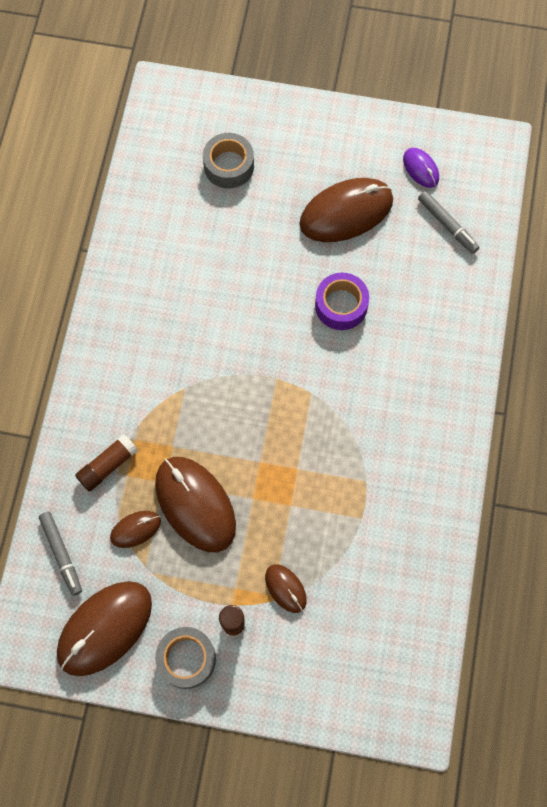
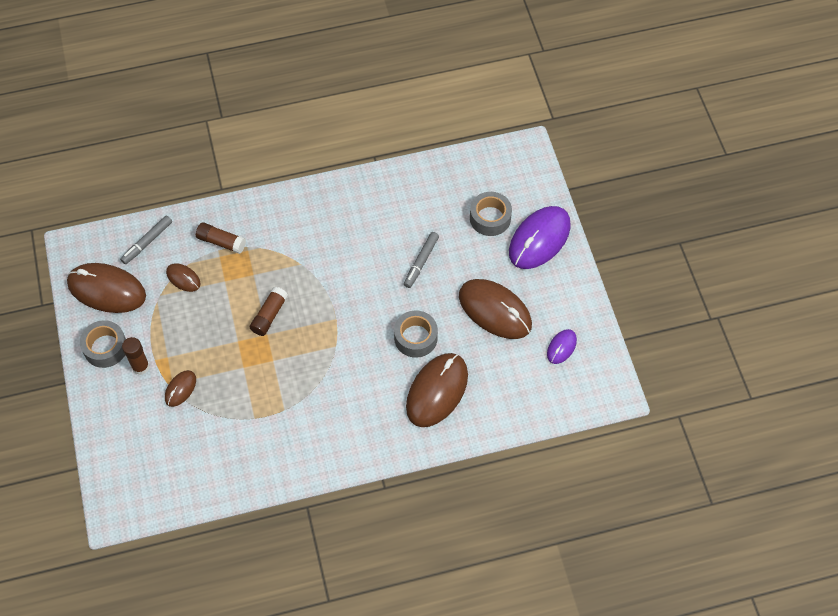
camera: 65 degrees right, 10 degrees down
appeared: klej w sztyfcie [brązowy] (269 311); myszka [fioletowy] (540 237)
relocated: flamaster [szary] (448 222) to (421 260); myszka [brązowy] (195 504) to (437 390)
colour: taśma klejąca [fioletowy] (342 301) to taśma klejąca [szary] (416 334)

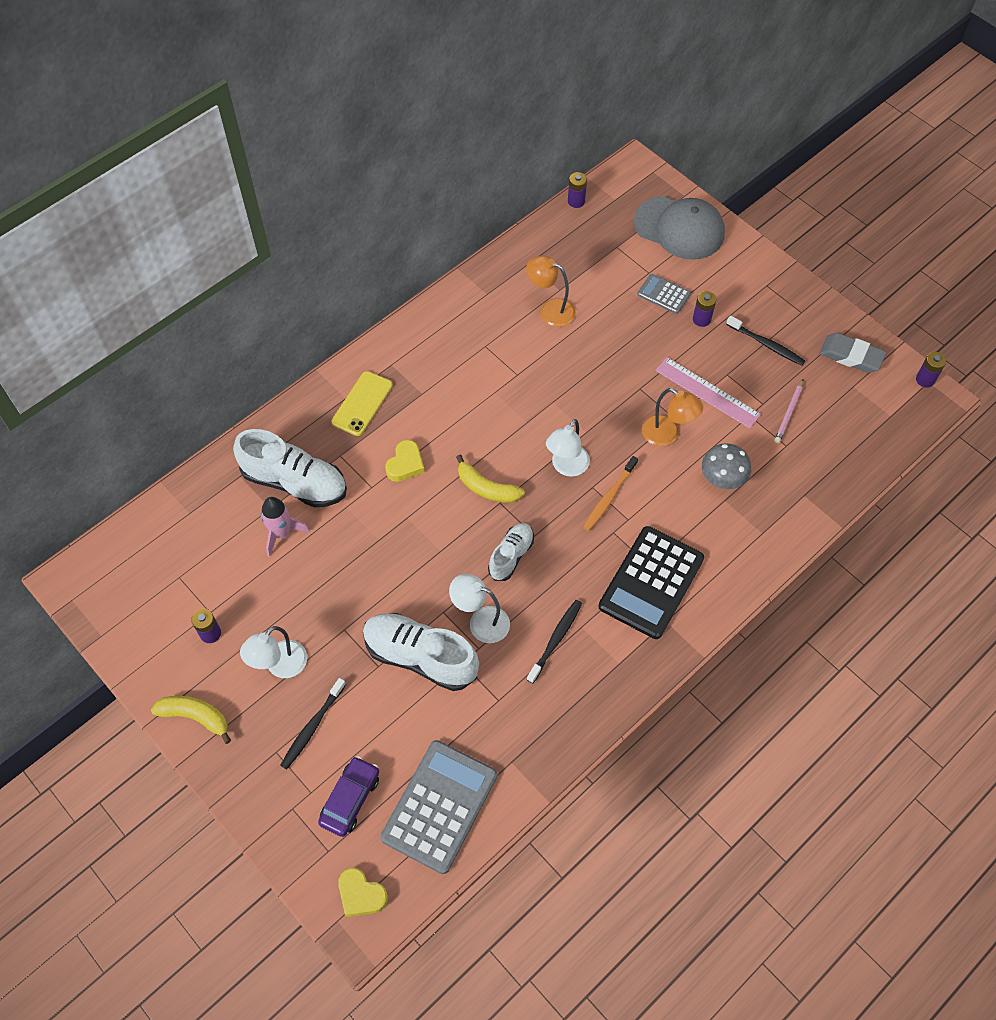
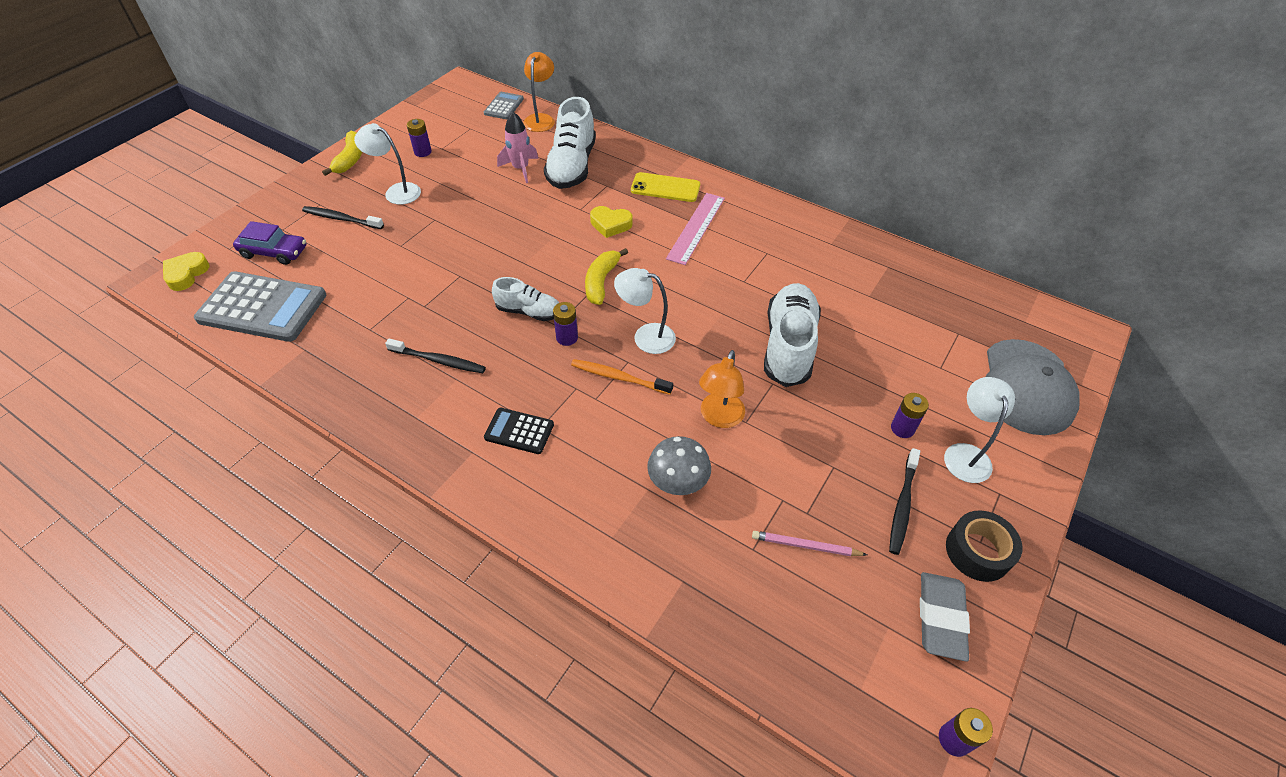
camera: 75 degrees right, 10 degrees down
appeared: taśma klejąca [czarny] (984 546)
relocated: kalkulator [szary] (664 294) to (504 105); lampka [pomarańczowy] (551 291) to (539 92); bateria [fioletowy] (577 190) to (565 324); linijka [różowy] (708 393) to (695 229); but [biały] (421 652) to (792 335); lampka [biały] (479 608) to (979 430)
size: kalkulator [czarny] (651 582) = (519 431) x0.50

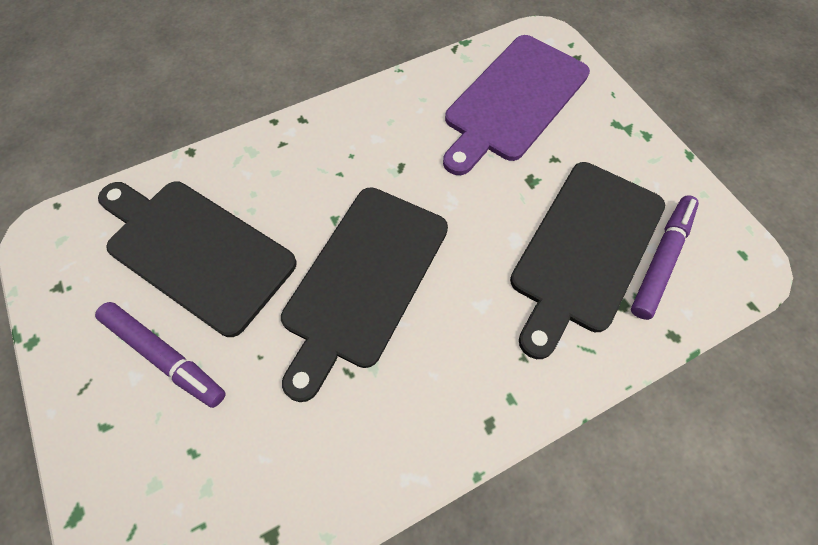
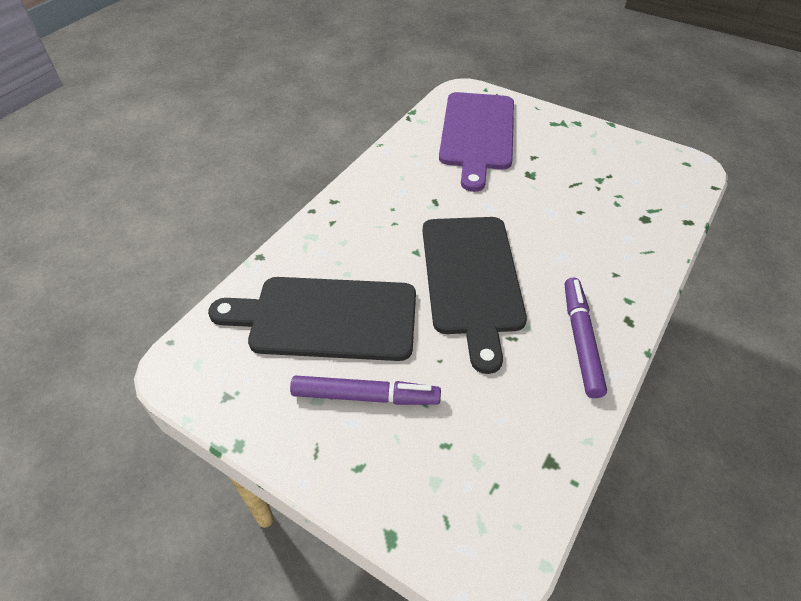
camera: 30 degrees left, 15 degrees down
missing: deska do krojenia [czarny] (587 260)
relocated: flamaster [fioletowy] (665 257) to (586 337)

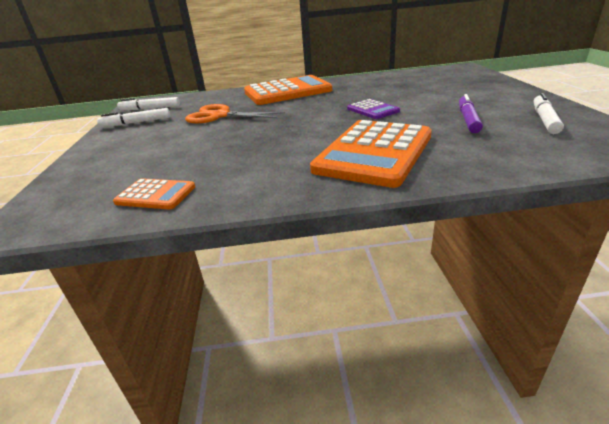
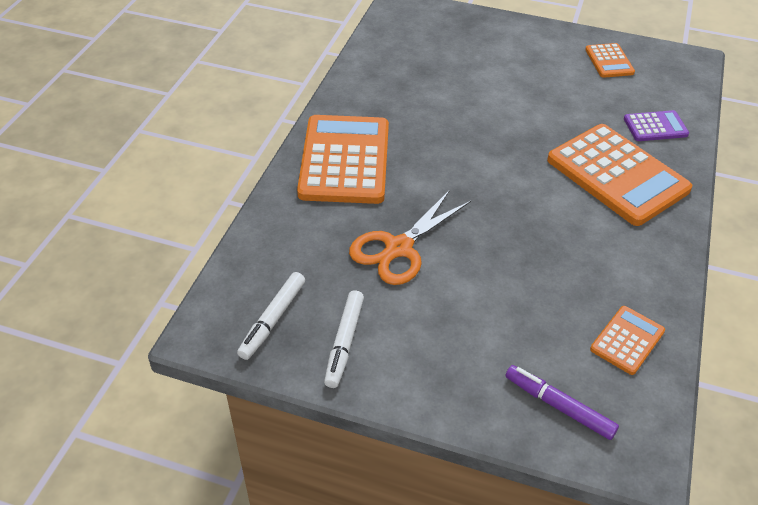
camera: 70 degrees left, 15 degrees up
relocated: flamaster [fioletowy] (471 113) to (562 402); kalkulator [fioletowy] (373 109) to (656 125)
exchanged: flamaster [biały] (549 113) to kalkulator [pomarańczowy] (610 60)

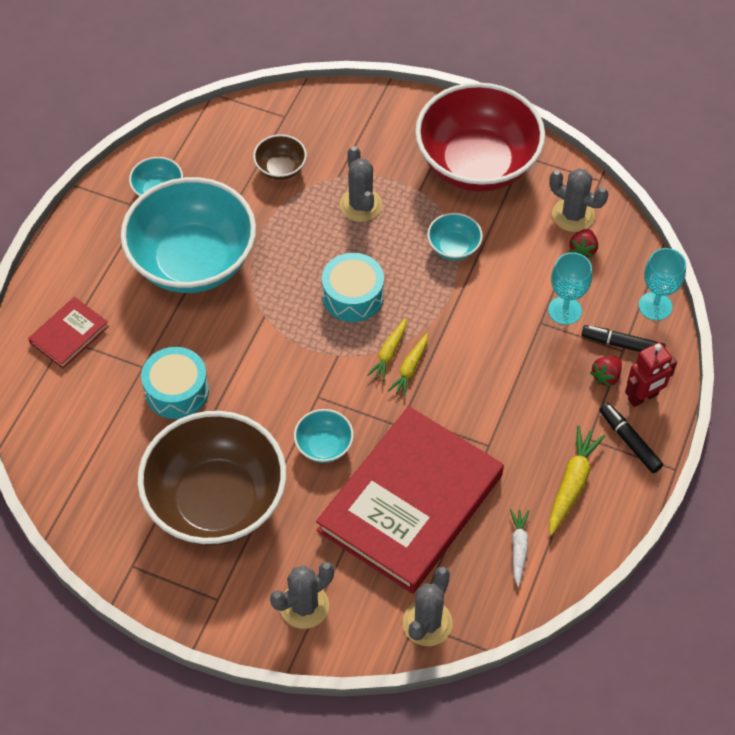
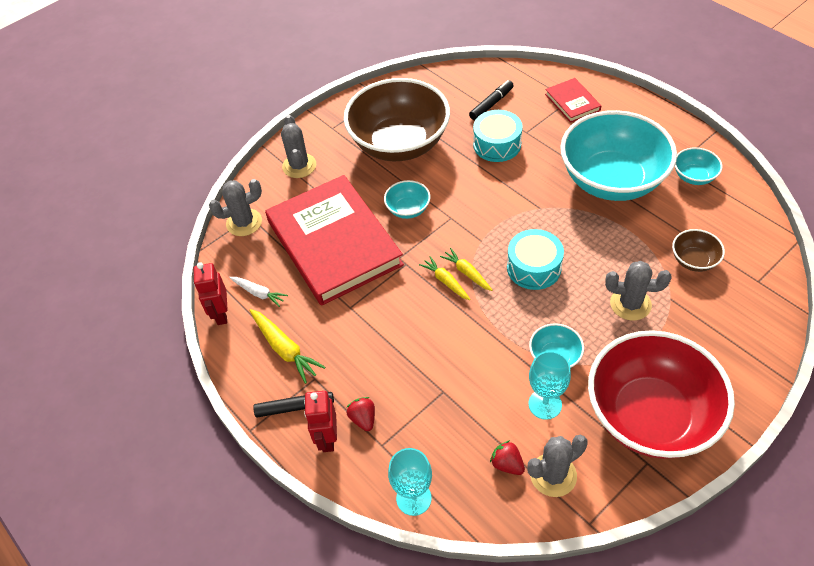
camera: 120 degrees right, 5 degrees down
appeared: robot [czerwony] (211 293)
relocated: flamaster [czarny] (623 338) to (491 100); kielich [turkusowy] (570 288) to (550 385)
spun: kaktus [szary] (428 606) = (235 207) 75 degrees counterclockwise

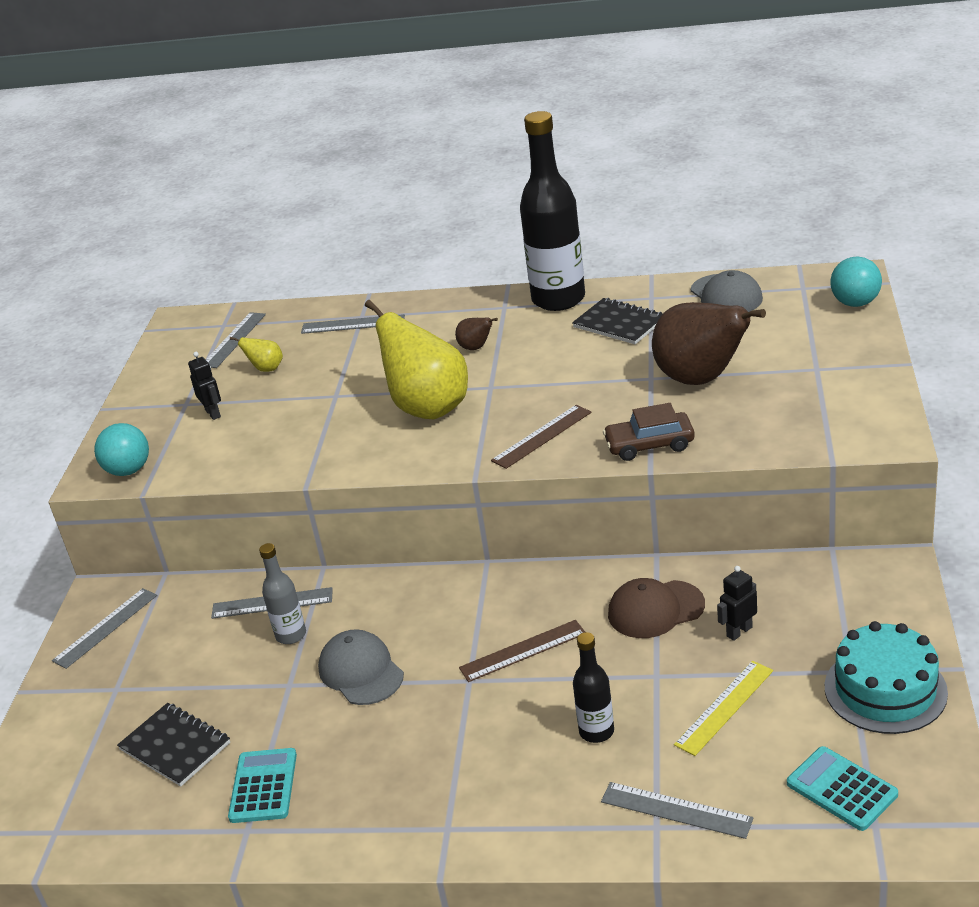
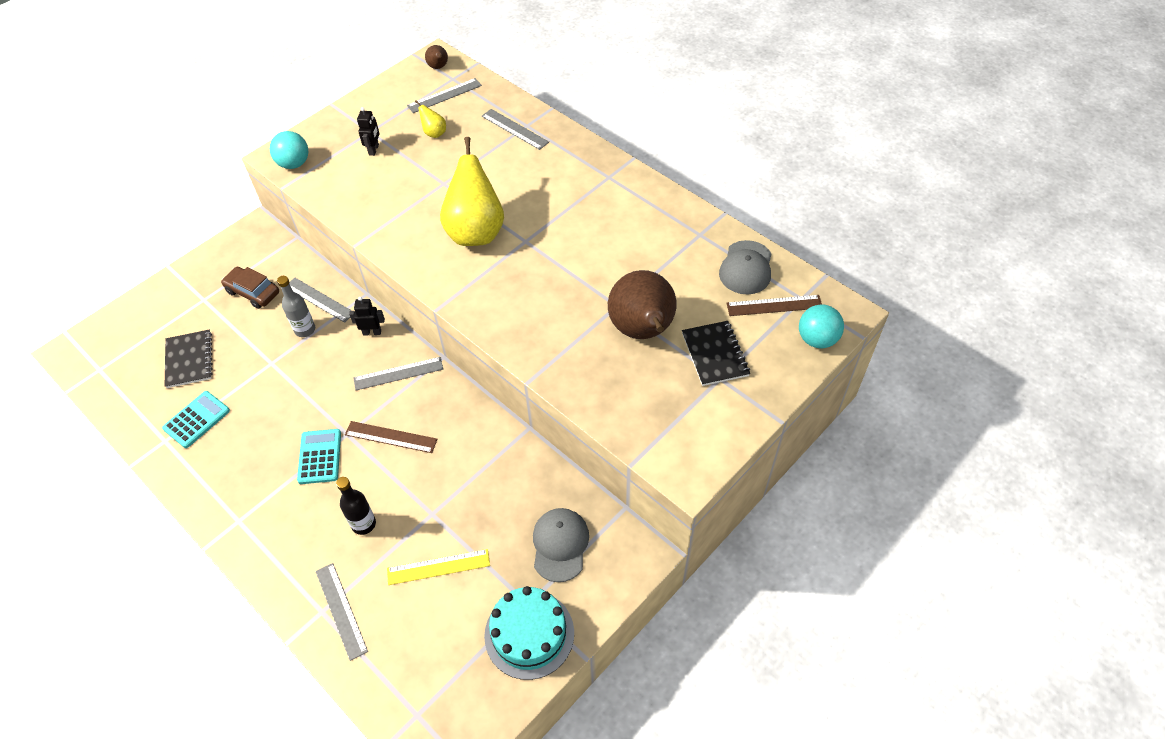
camera: 35 degrees right, 20 degrees up
missing: butelka [czarny] (552 211); czapka [brązowy] (656 608)
relocated: samochód [brązowy] (649 432) to (250 288); kalkulator [turkusowy] (842 788) to (319 456); robot [czarny] (737 603) to (367 316); linijka [szary] (104 628) to (398 373); gruszka [brązowy] (476 333) to (436 57); czapka [szary] (361 667) to (561 545); zeszyt [czarny] (617 321) to (716 353); linijka [brązowy] (541 437) to (774 305)

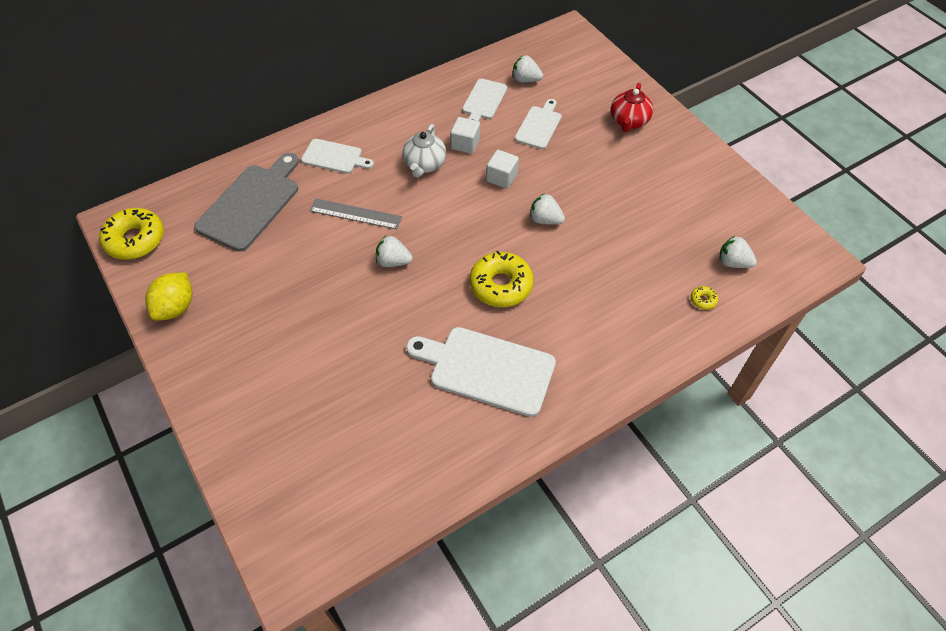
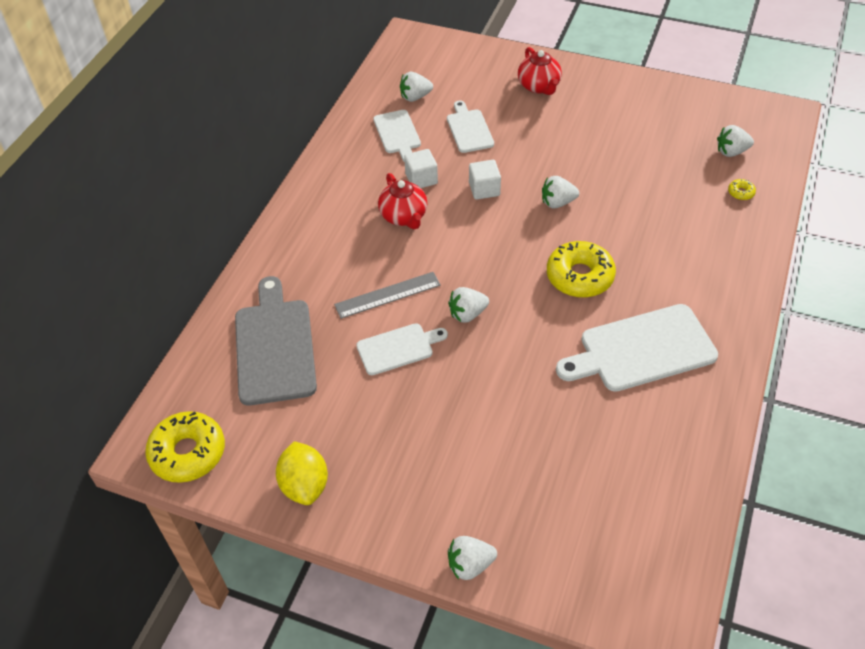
camera: 35 degrees left, 5 degrees down
appeared: truskawka [biały] (472 558)
relocated: deska do krojenia [biały] (337 156) to (402 349)
colour: imbryk [biały] (424 150) to imbryk [czerwony] (402 201)

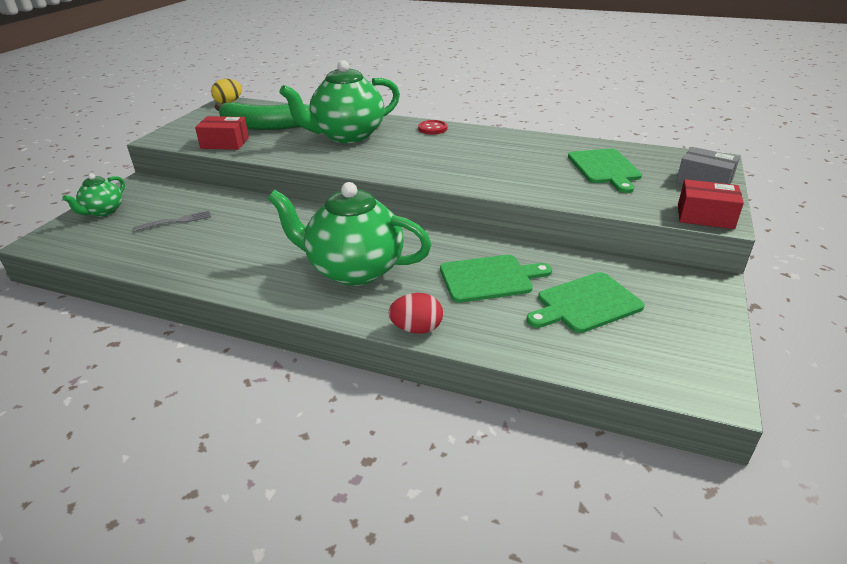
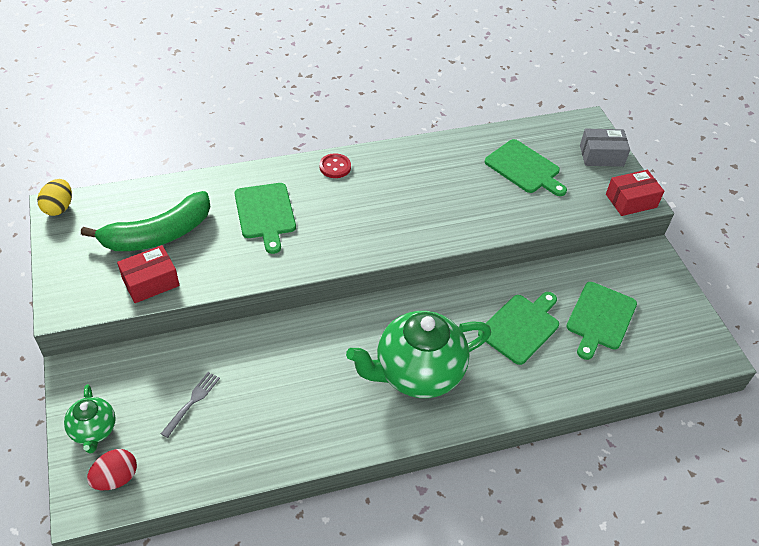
camera: 40 degrees left, 15 degrees up
relocated: jajko [czerwony] (415 313) to (112 469)
exchanged: imbryk [zielony] (339 101) to deska do krojenia [zielony] (265 218)

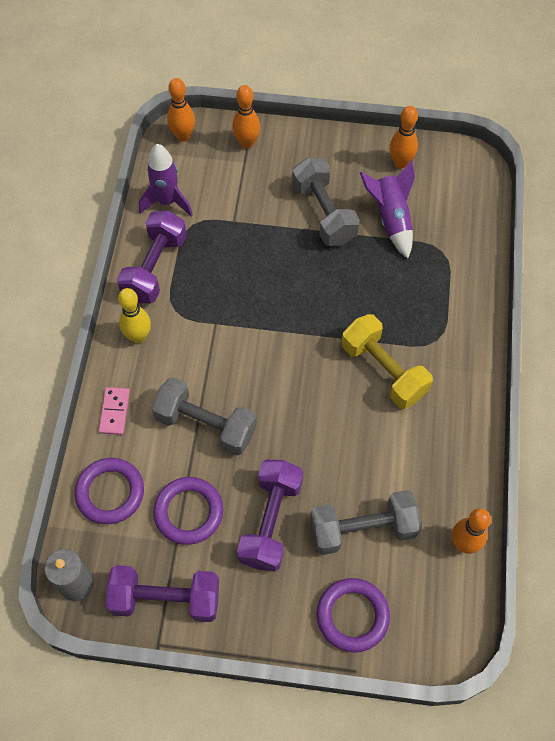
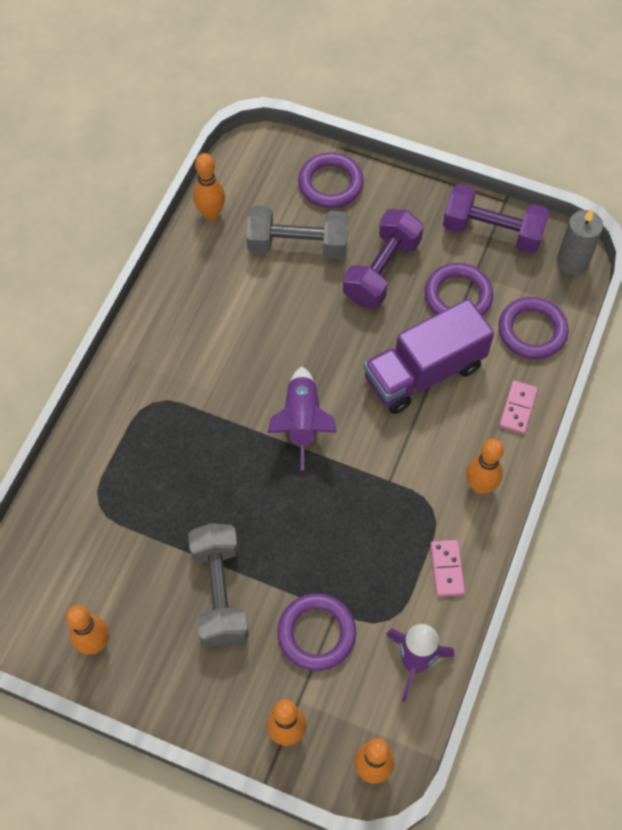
camera: 165 degrees left, 0 degrees up
missing: hantel [żółty] (387 361)
appeared: pierścień [fioletowy] (316 632)
relocated: rakieta [fioletowy] (387 209) to (302 419)
exchanged: hantel [szary] (204 416) to ciężarówka [fioletowy] (428 356); hantel [fioletowy] (152 257) to kostka domina [różowy] (447 568)
colour: kręgiel [żółty] (134 315) to kręgiel [pomarańczowy] (485 466)

